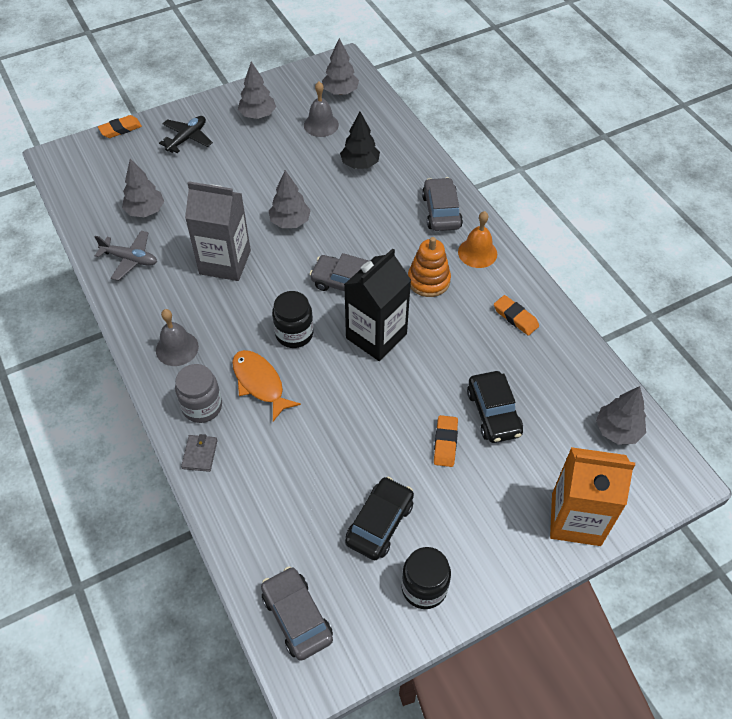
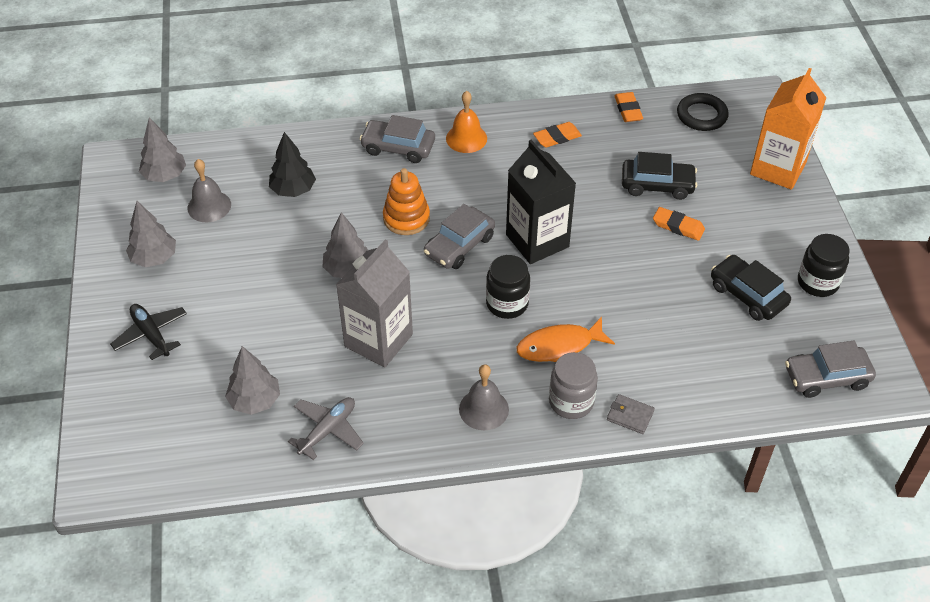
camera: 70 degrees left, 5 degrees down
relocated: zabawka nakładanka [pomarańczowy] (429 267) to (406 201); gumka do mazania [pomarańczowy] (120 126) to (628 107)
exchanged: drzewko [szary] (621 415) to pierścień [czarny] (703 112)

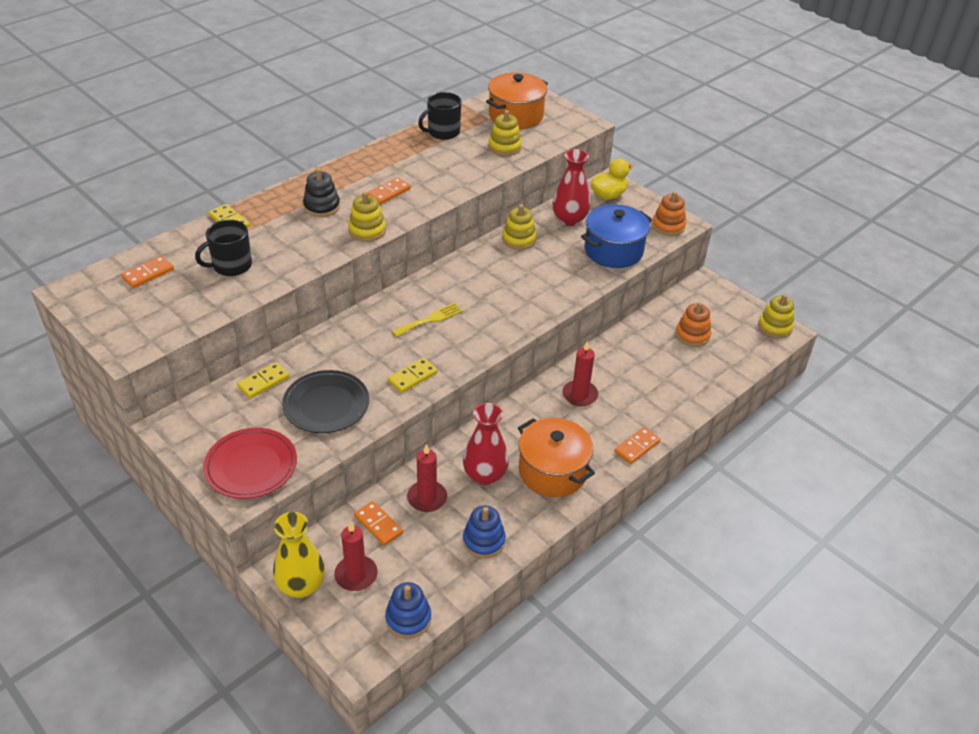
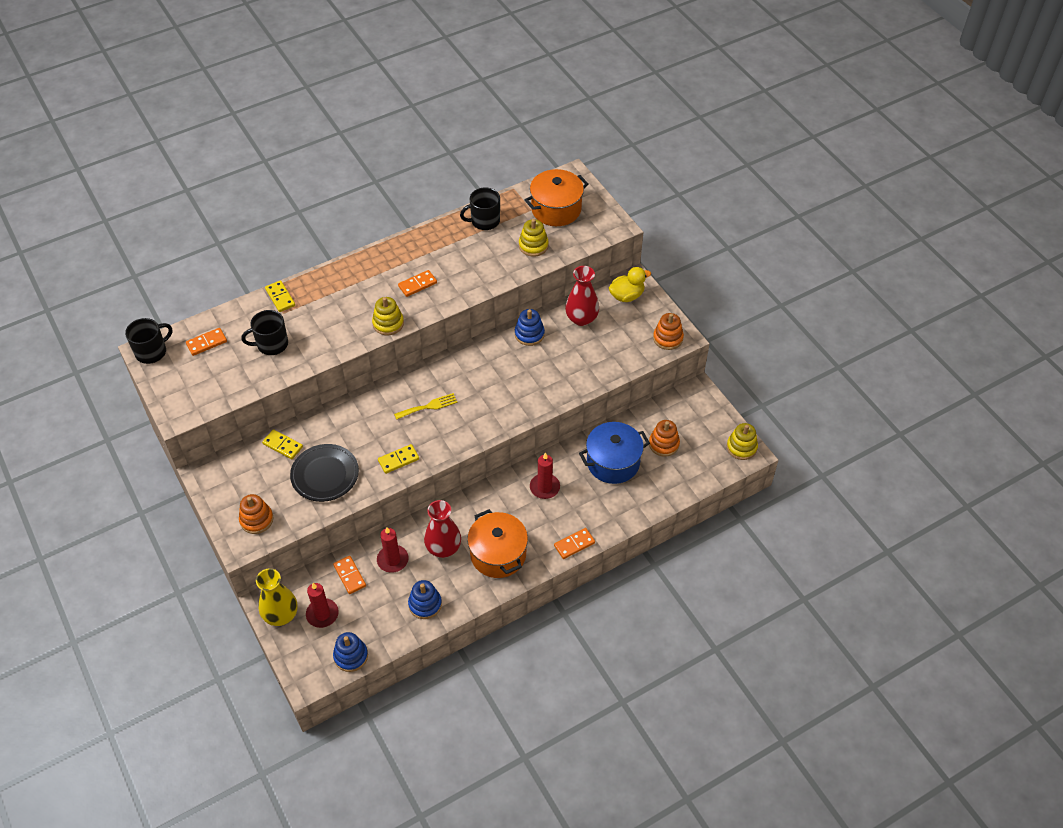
camera: 15 degrees right, 10 degrees up
missing: zabawka nakładanka [czarny] (321 192)
appeared: kubek [czarny] (149 341)
relocated: garnek [niebieski] (616 236) to (614 453)
exchanged: talerz [czerwony] (250 463) to zabawka nakładanka [pomarańczowy] (256 514)
colour: zabawka nakładanka [żółty] (519 227) to zabawka nakładanka [niebieski] (530 327)
spun: kostka domina [żółty] (263 380) = (282 444) 60 degrees clockwise

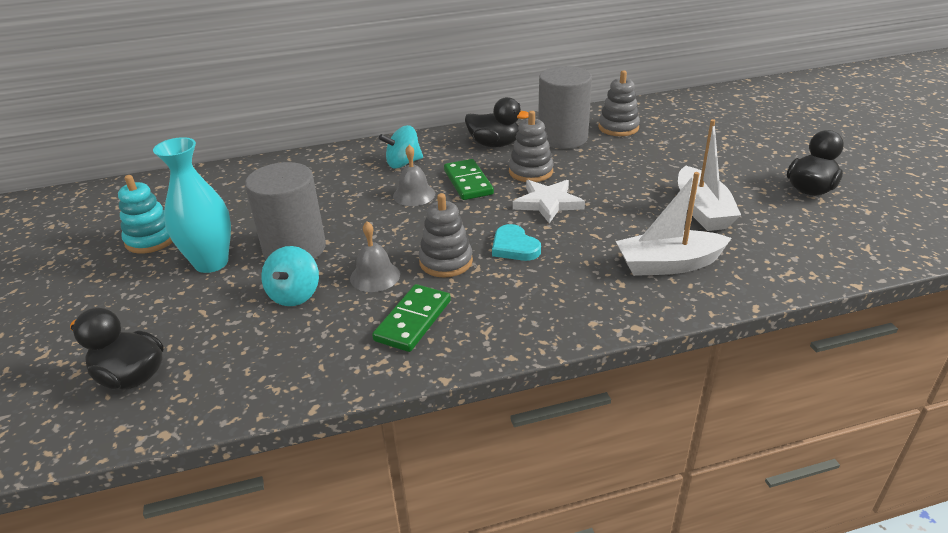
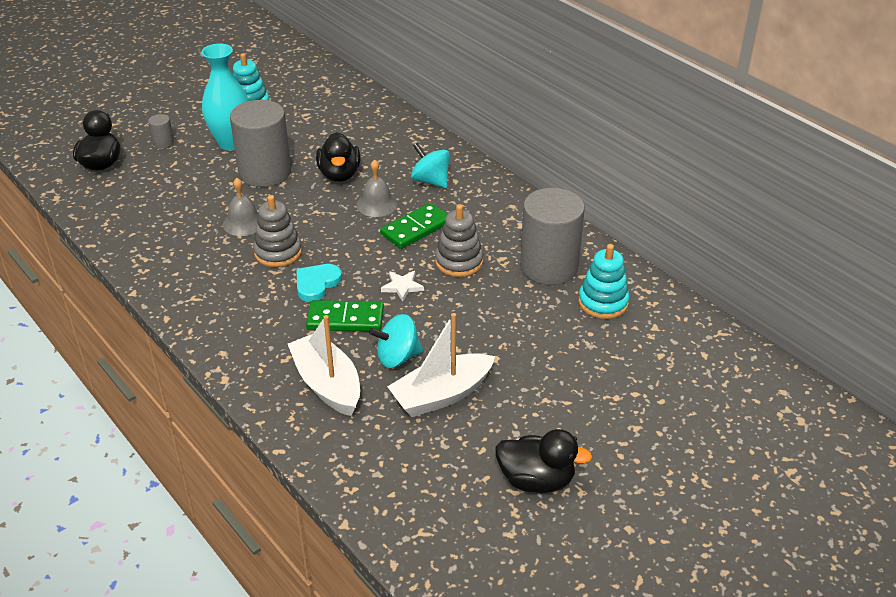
camera: 65 degrees right, 5 degrees up
appeared: walec [szary] (161 131)
relocated: kostka domina [zielony] (411 318) to (345 316); kaczka [czarny] (497 122) to (338 157); bączek [turkusowy] (290 276) to (396 341)
colour: zabawka nakładanka [szary] (619 103) to zabawka nakładanka [turkusowy] (604 281)
size: gwiazda [biały] (549 201) = (402 286) x0.59

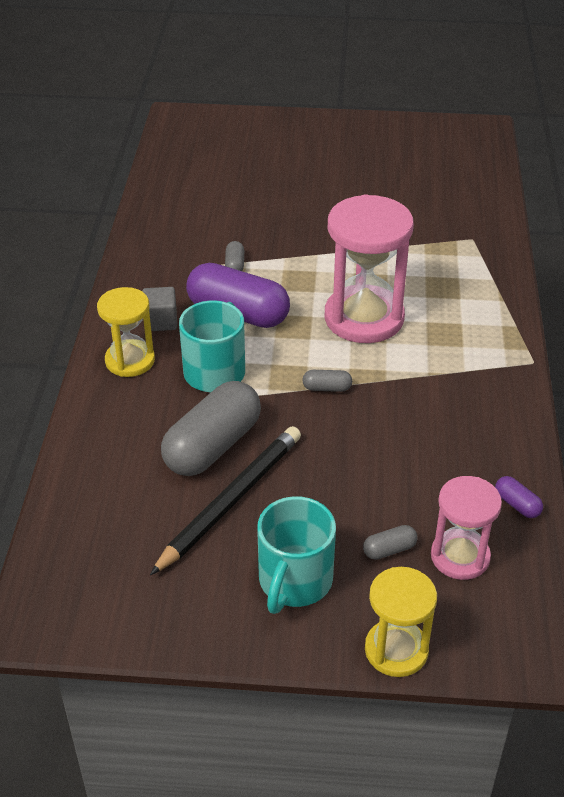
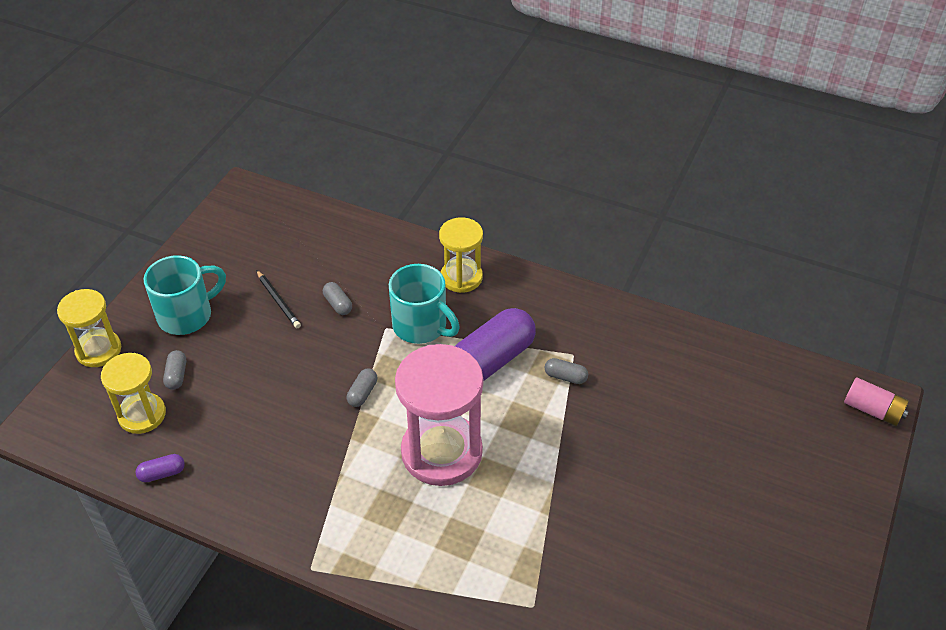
camera: 110 degrees right, 5 degrees up
missing: sześcian [szary] (159 309)
appeared: bateria [różowy] (876 401)
colour: klepsydra [różowy] (466 528) to klepsydra [żółty] (133 393)
spun: kubek [turkusowy] (296 555) = (185 295) 105 degrees clockwise
size: ołówek [czarny] (225 500) = (278 299) x0.51; kapsułka [szary] (211 428) = (337 298) x0.42

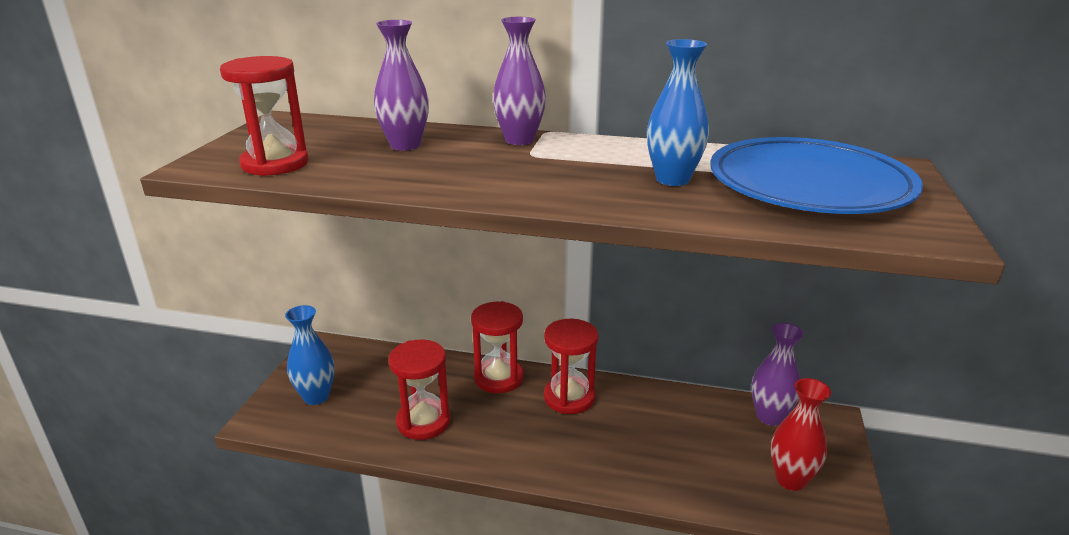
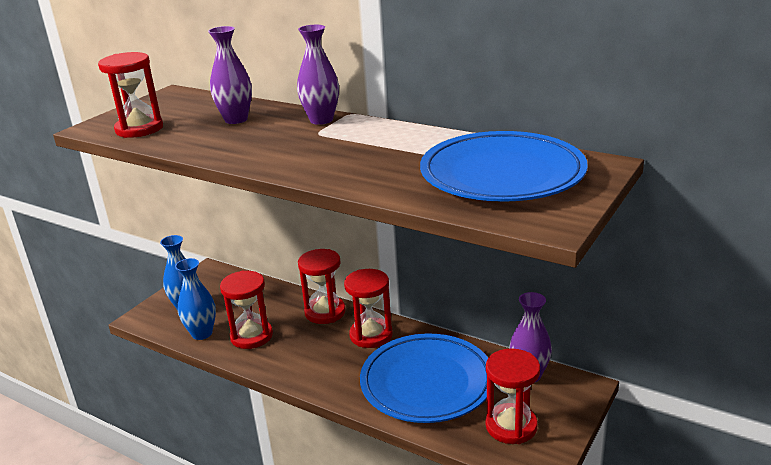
camera: 20 degrees right, 0 degrees up
appeared: talerz [niebieski] (424 378)
relocated: wazon [niebieski] (678 112) to (195 299)
exchanged: wazon [czerwony] (801 434) to klepsydra [czerwony] (513 396)

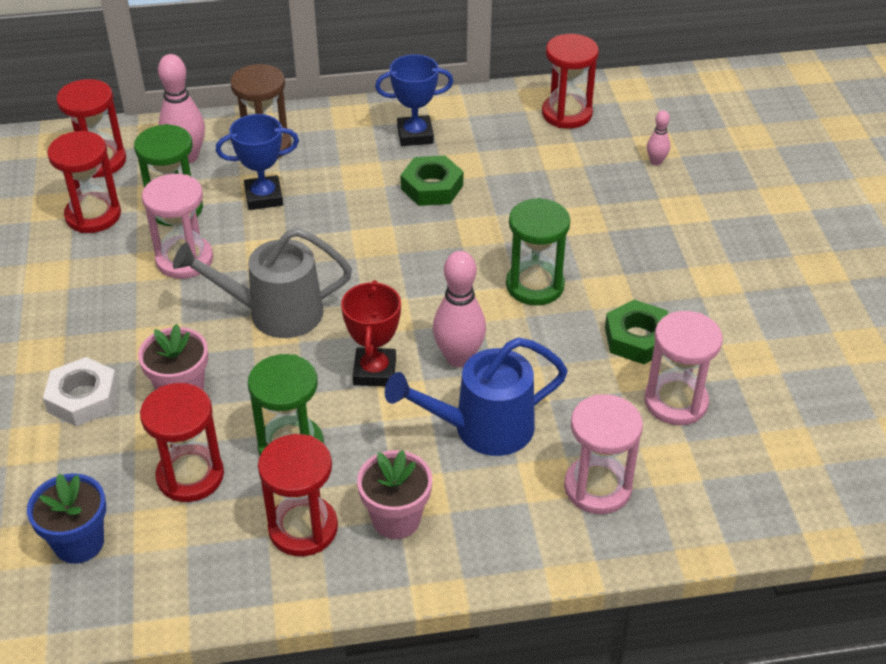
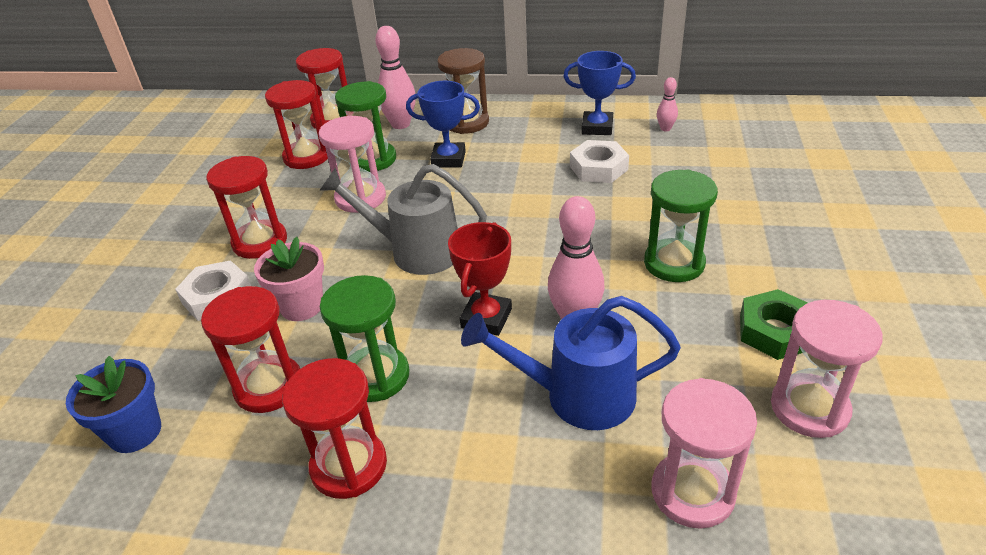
camera: 20 degrees right, 5 degrees down
missing: doniczka [różowy] (394 494)
relocated: klepsydra [czerwony] (570 81) to (246 207); kręgiel [różowy] (658 138) to (667 104)
colour: nakrętka [zielony] (431 180) to nakrętka [biały] (599 161)

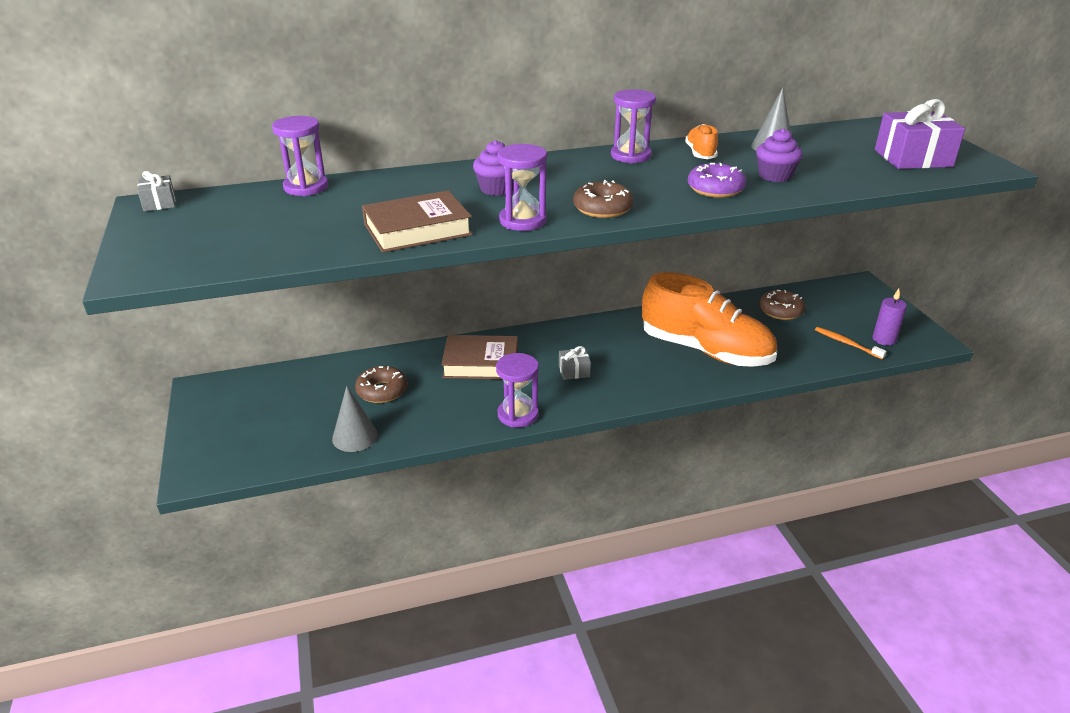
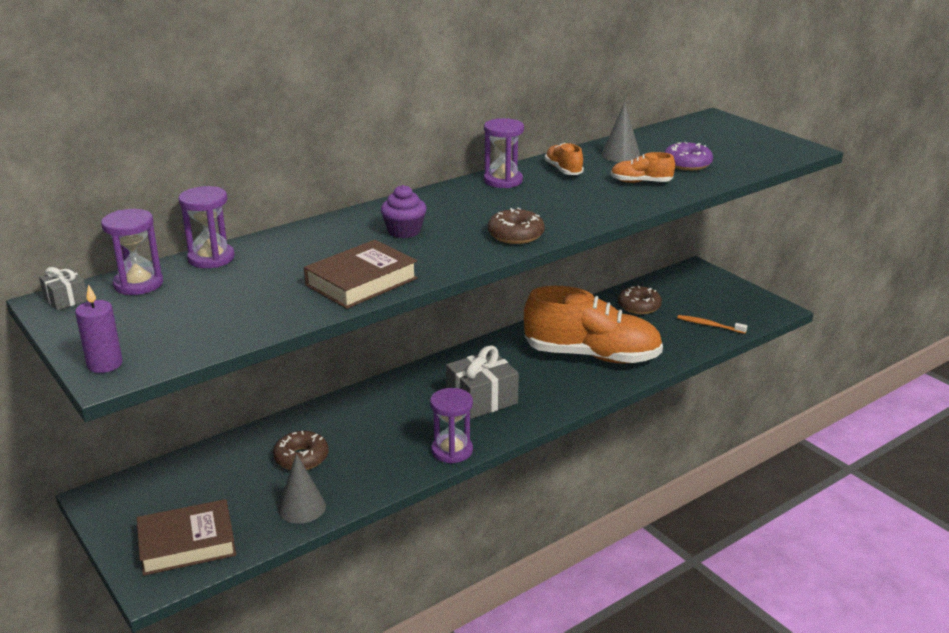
camera: 20 degrees left, 5 degrees down
missing: prezent [fioletowy] (920 134)
relocated: świeca [fioletowy] (890 317) to (99 328); klepsydra [fioletowy] (522 187) to (132 252); książka [brązowy] (479 357) to (186 537); donut [fioletowy] (717 180) to (688 156)
exchanged: muffinka [fioletowy] (779 155) to but [pomarańczowy] (642 167)
size: prezent [szary] (575 363) = (482 382) x1.99

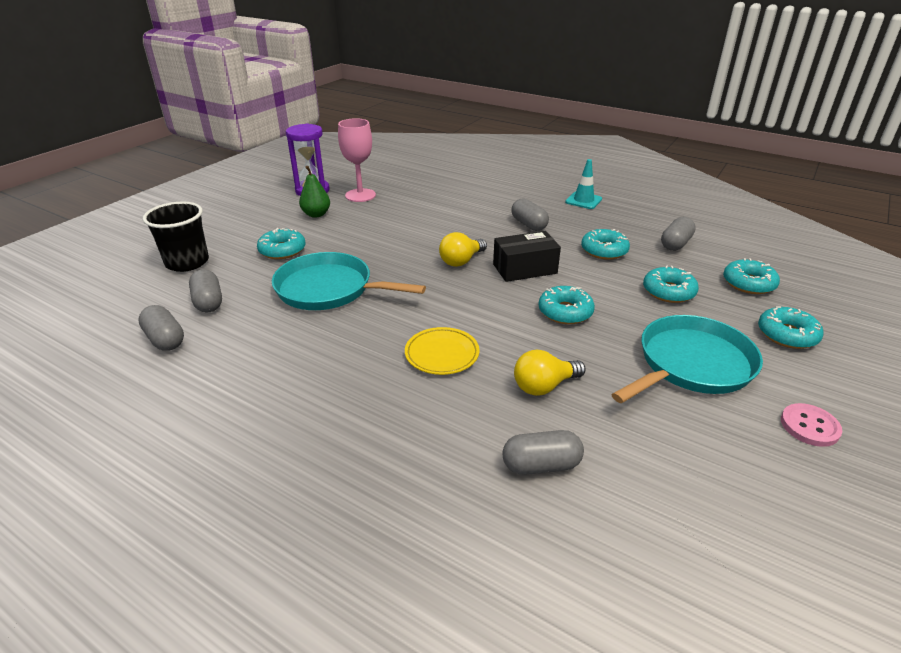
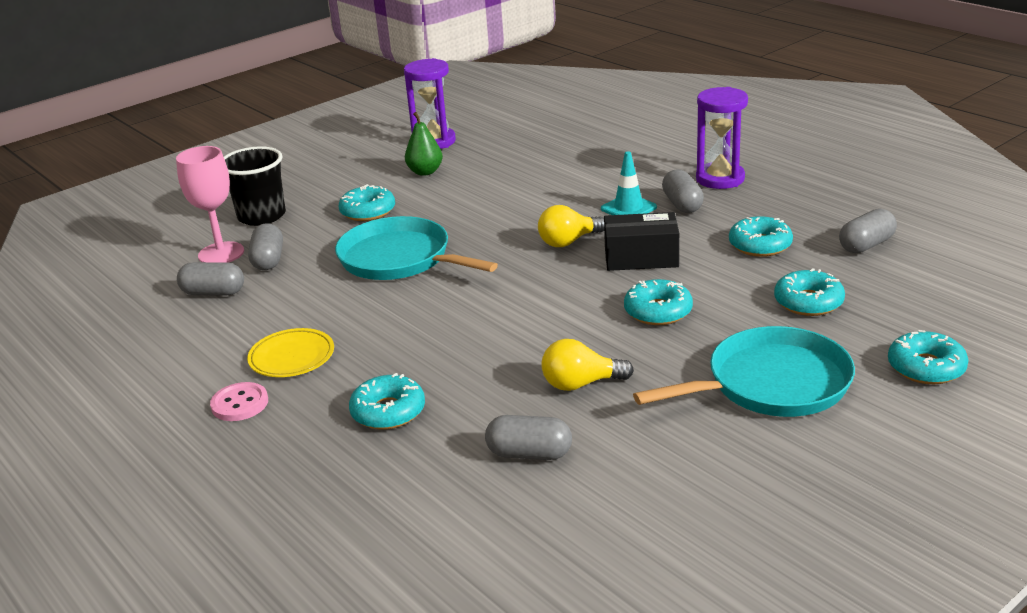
camera: 20 degrees right, 5 degrees down
appeared: klepsydra [fioletowy] (722 138)
relocated: kielich [różowy] (357 160) to (210 204); guzik [różowy] (811 425) to (239 401); talerz [żółty] (442 351) to (290 352); donut [turkusowy] (751 276) to (387 401); pachołek [turkusowy] (583 184) to (629 183)
spun: kapsułka [szary] (161 328) = (210 279) 60 degrees counterclockwise

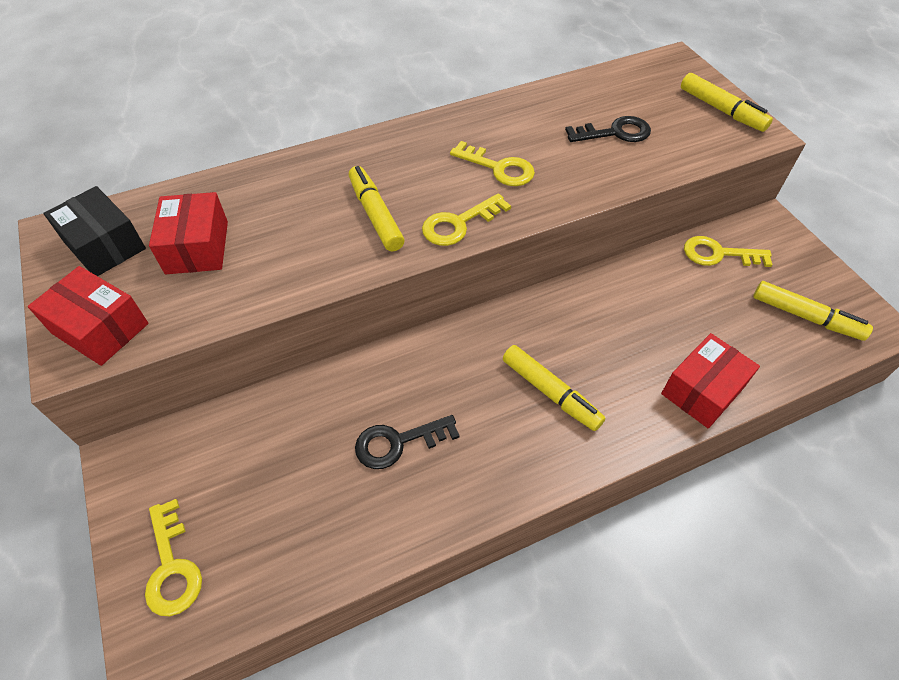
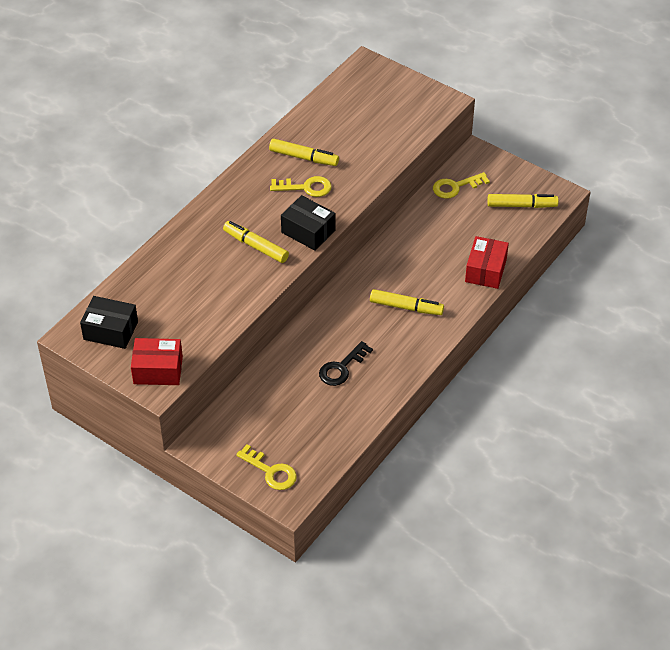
camera: 30 degrees left, 5 degrees down
missing: pudełko [czerwony] (188 233); klucz [czarny] (608 129)
relocated: flamaster [żółty] (727 102) to (304 152)
exchanged: klucz [żółty] (466 219) to pudełko [czarny] (308 223)

